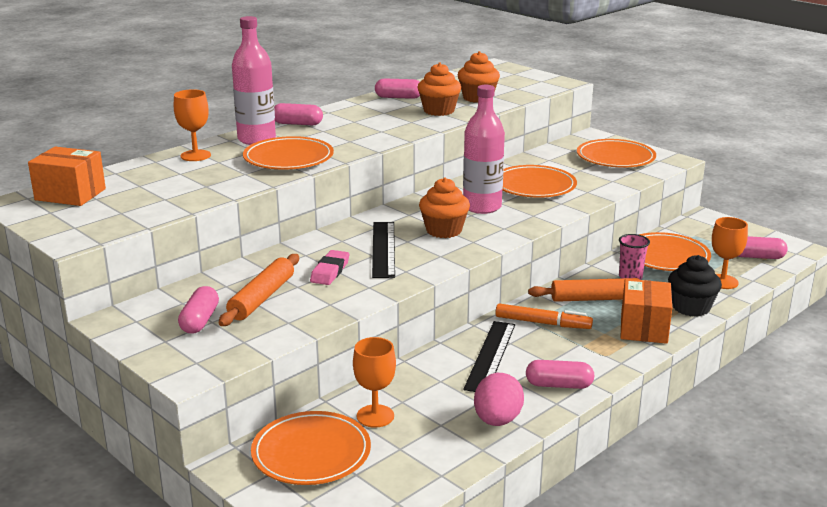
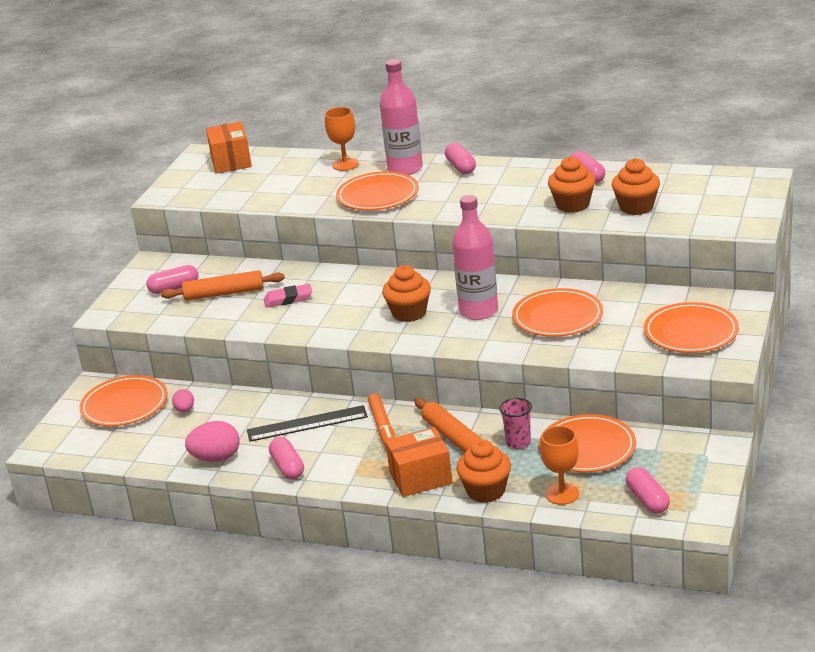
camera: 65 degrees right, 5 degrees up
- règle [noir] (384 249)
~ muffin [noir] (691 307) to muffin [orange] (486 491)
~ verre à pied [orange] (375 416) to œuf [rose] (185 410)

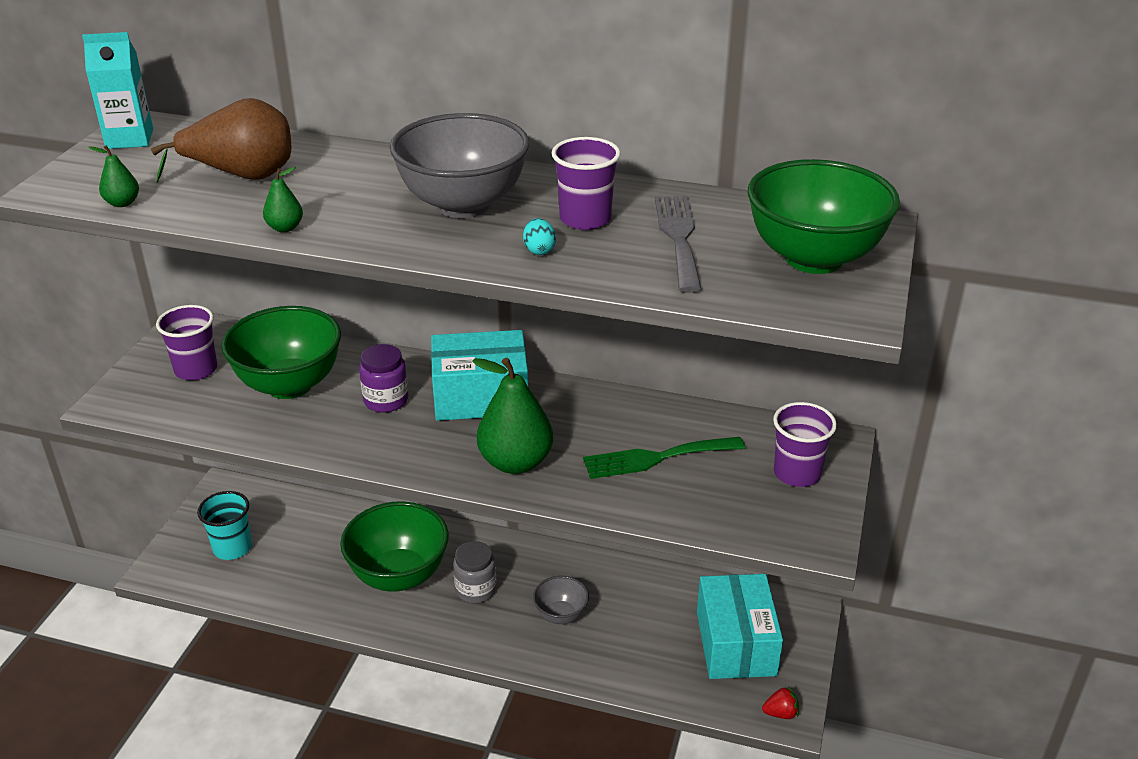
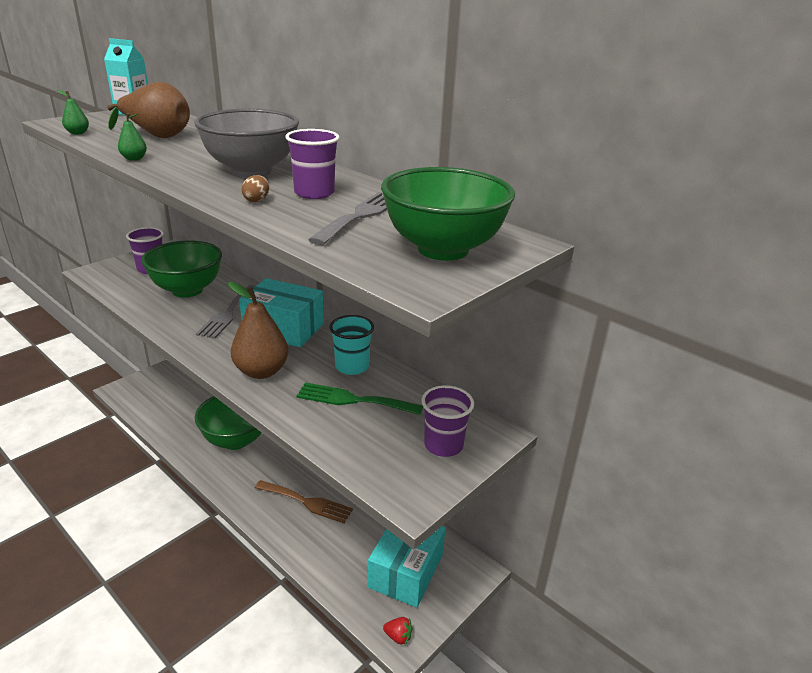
camera: 25 degrees right, 5 degrees down
~ œuf [turquoise] (539 250) to œuf [marron] (257 200)
~ bocal [violet] (386 400) to fourchette [gris] (228 313)
~ poire [vert] (515 462) to poire [marron] (261 371)
~ gobelet [turquoise] (232 548) to (352 366)
- bocal [gris] (476 590)
~ bol [gris] (561 615) to fourchette [marron] (307 502)

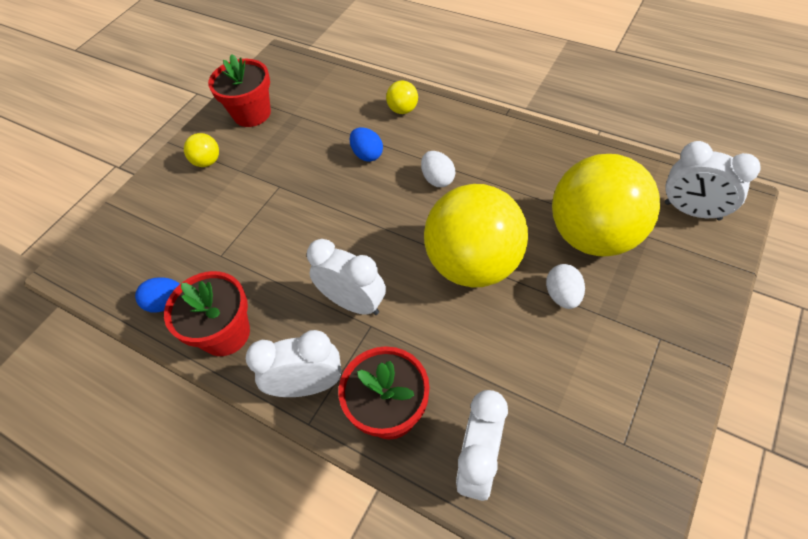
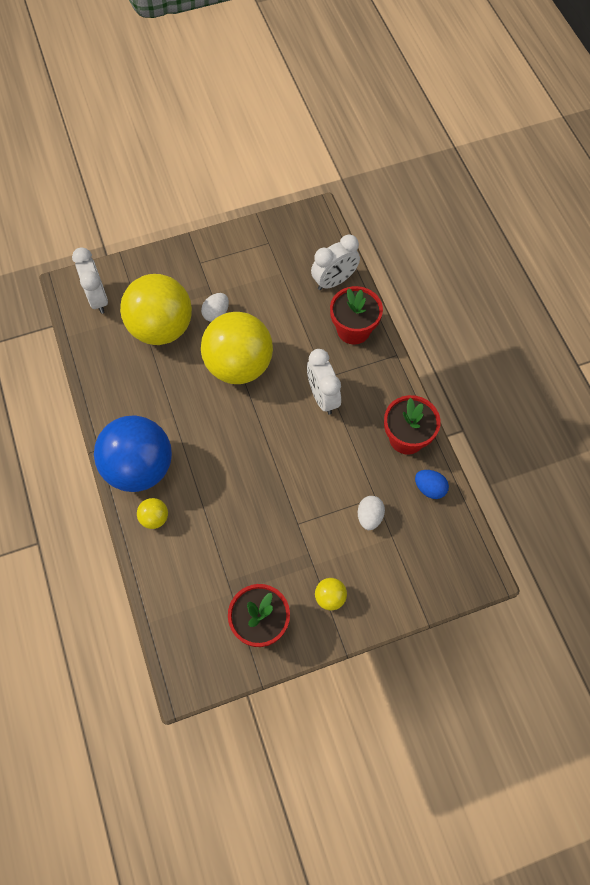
camera: 145 degrees left, 10 degrees up
- œuf [bleu] (367 154)
~ œuf [blanc] (438 179) to (369 517)
- réveil [blanc] (308 385)
+ balle [bleu] (139 468)

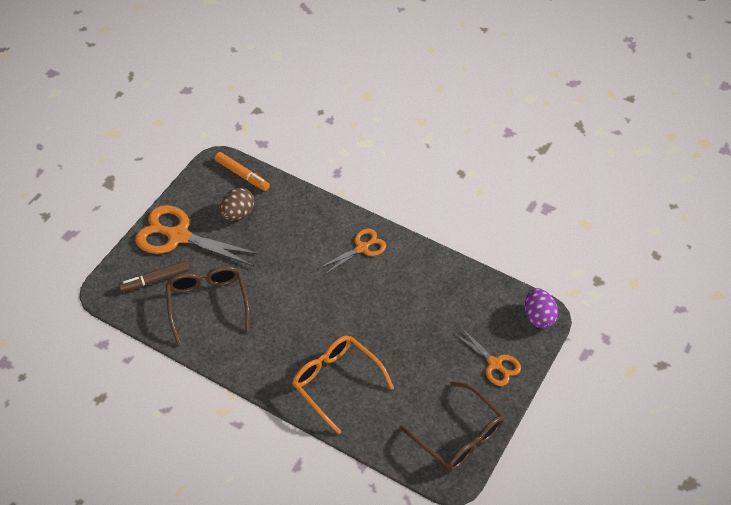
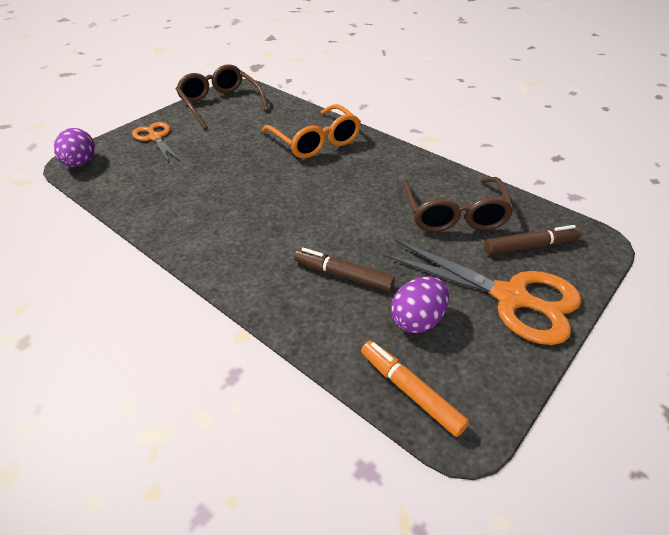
camera: 170 degrees left, 10 degrees down
~ œuf [marron] (238 213) to œuf [violet] (417 320)
- ciseaux [orange] (362 248)
+ feutre [marron] (343 275)

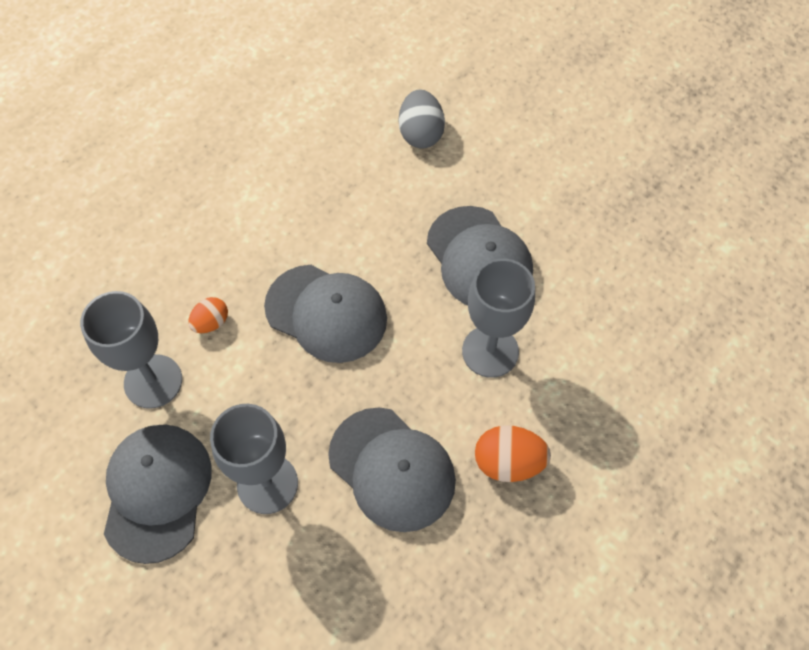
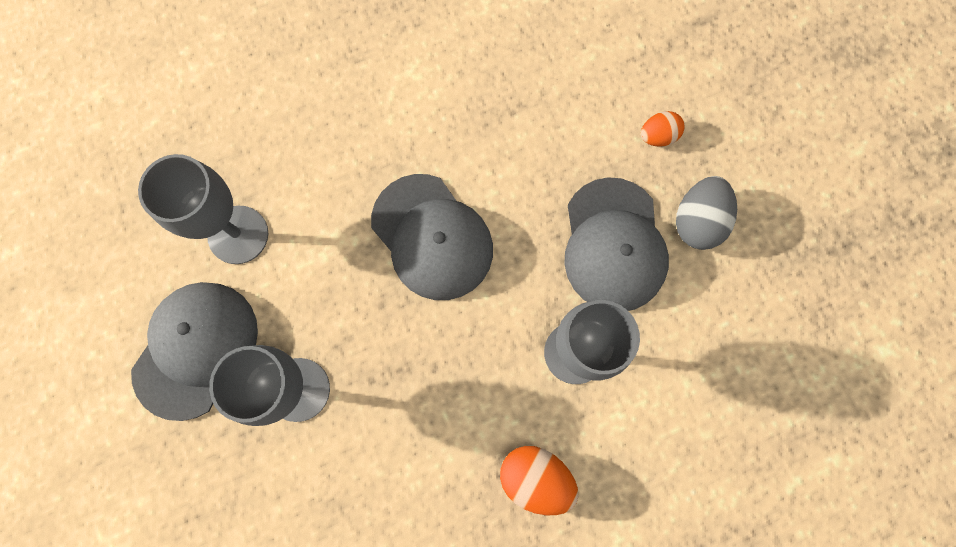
camera: 25 degrees right, 15 degrees up
~ œuf [gris] (421 134) to (697 221)
~ œuf [orange] (211 323) to (658 136)
- casquette [gris] (392 469)

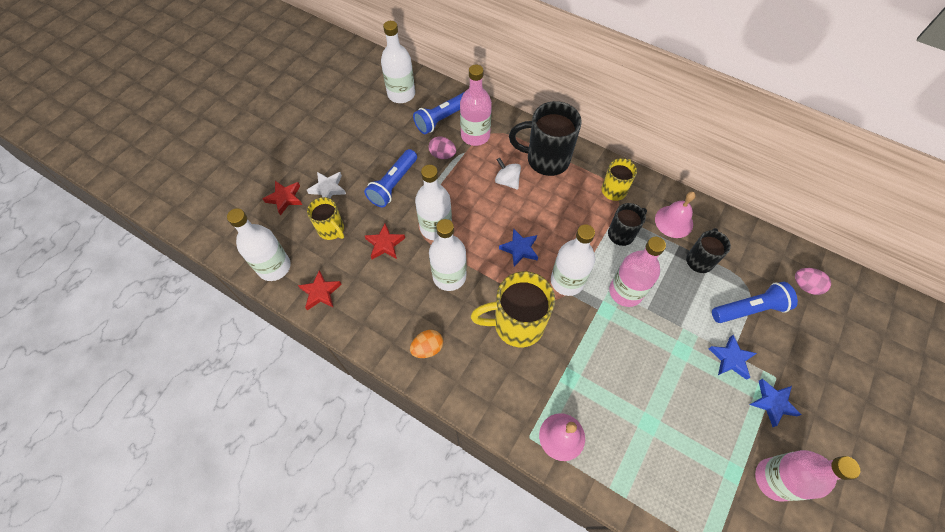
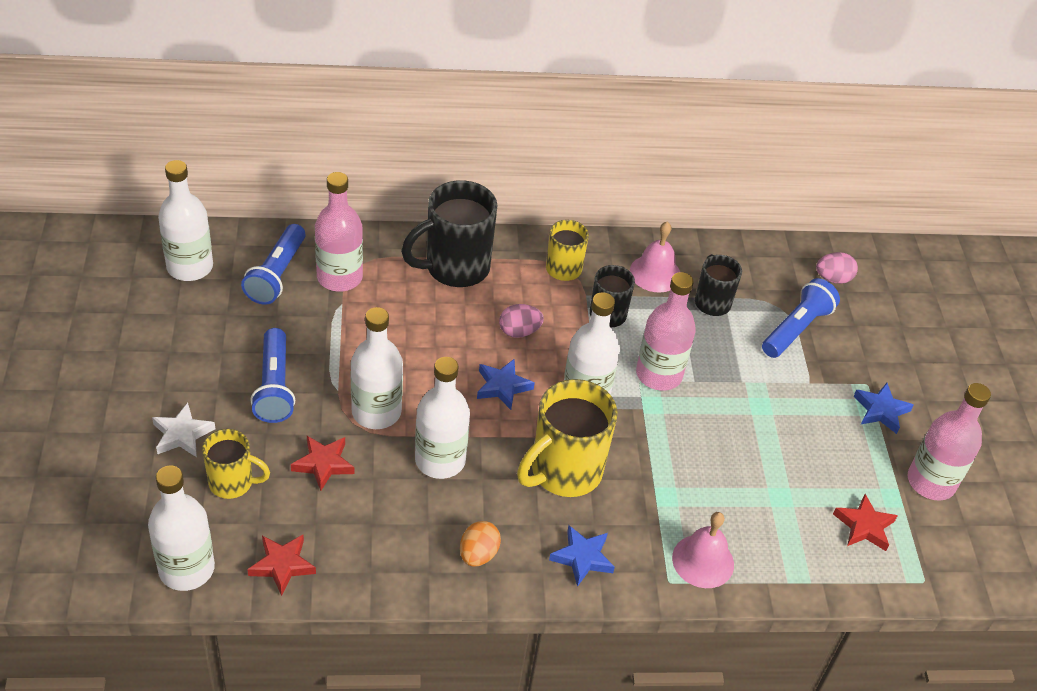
camera: 40 degrees left, 15 degrees down
~ œuf [rose] (442 155) to (519 331)
- toupie [blanc] (507 181)
~ étoile [rouge] (285 198) to (864 526)
~ étoile [bleu] (731 359) to (582 558)

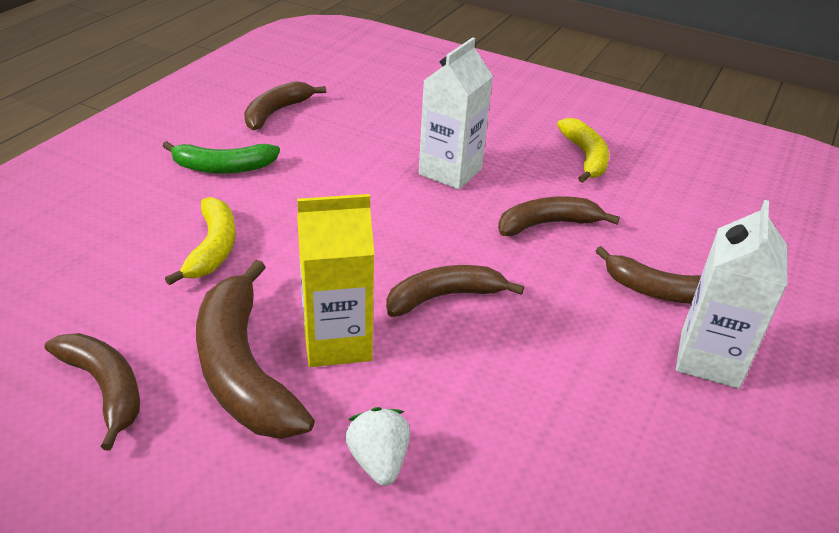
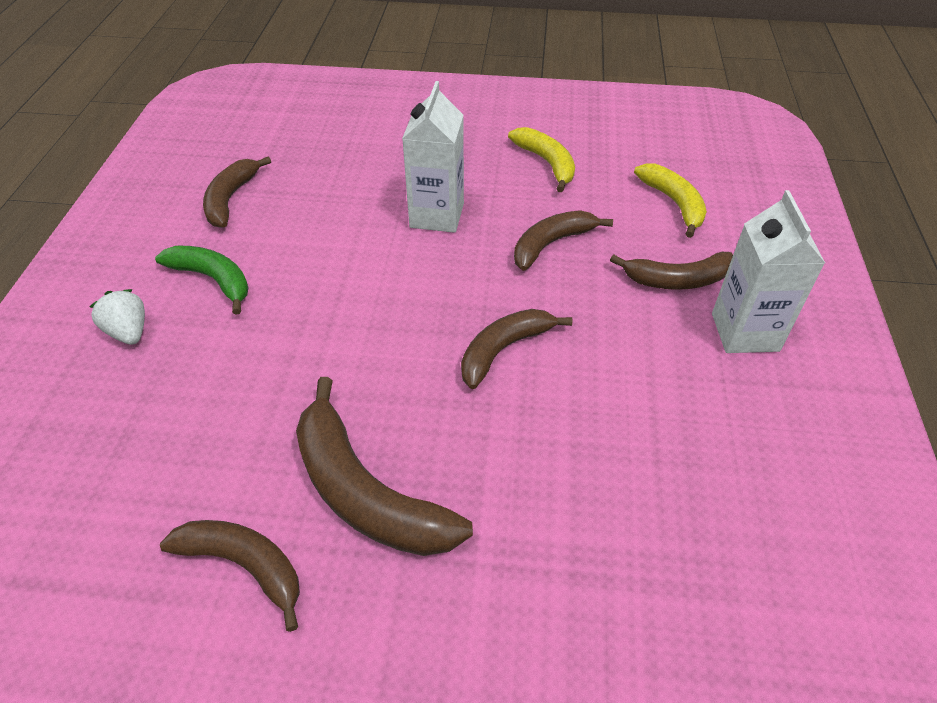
camera: 20 degrees left, 10 degrees up
~ banane [vert] (223 167) = (213 280) 120 degrees counterclockwise
- brique de lait [jaune] (337 342)
~ banane [jaune] (213 248) to (674 203)
~ fraise [blanc] (379 461) to (129 332)

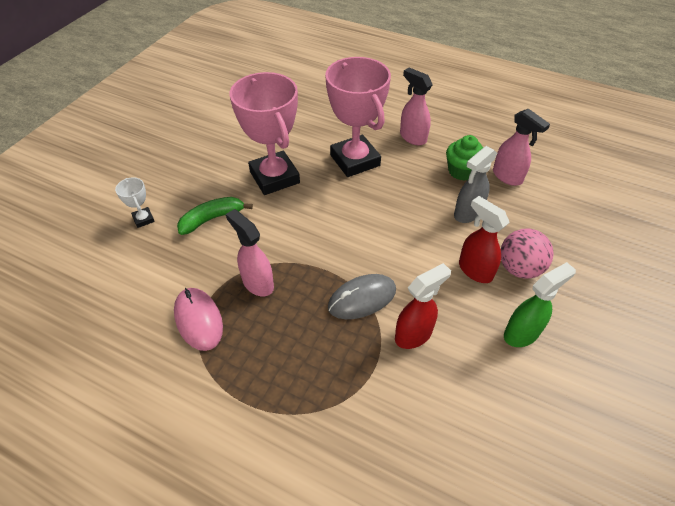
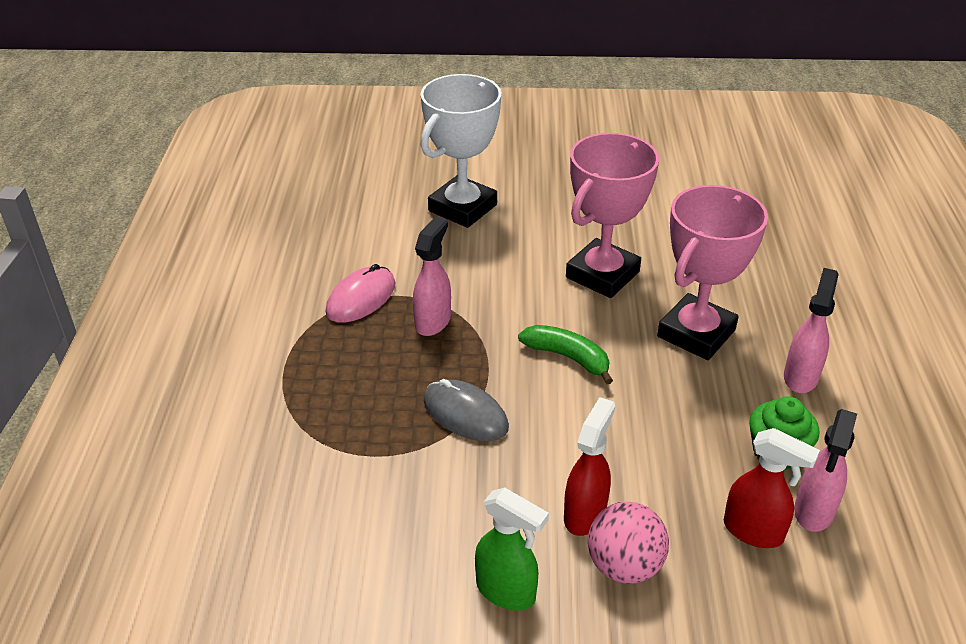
camera: 65 degrees right, 10 degrees down
- vaporisateur [gris] (467 213)
~ trophée [blanc] (143 219) = (463 208) x2.38
~ banane [vert] (212 219) to (568 357)
~ vaporisateur [rouge] (414 334) to (754 531)

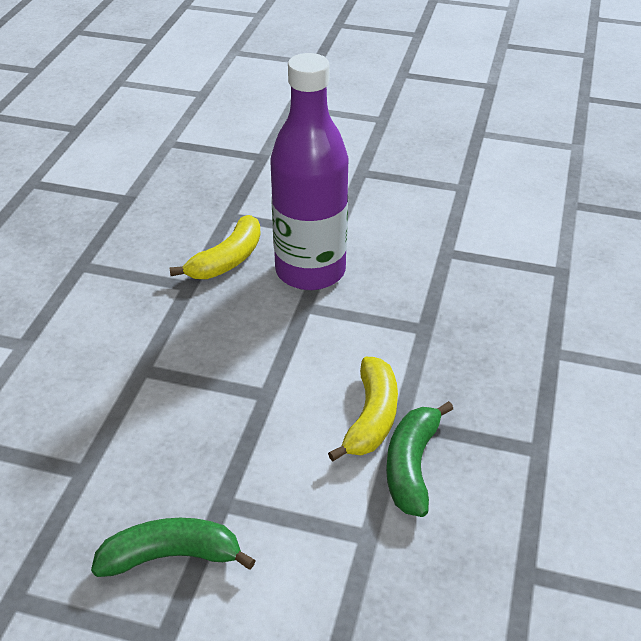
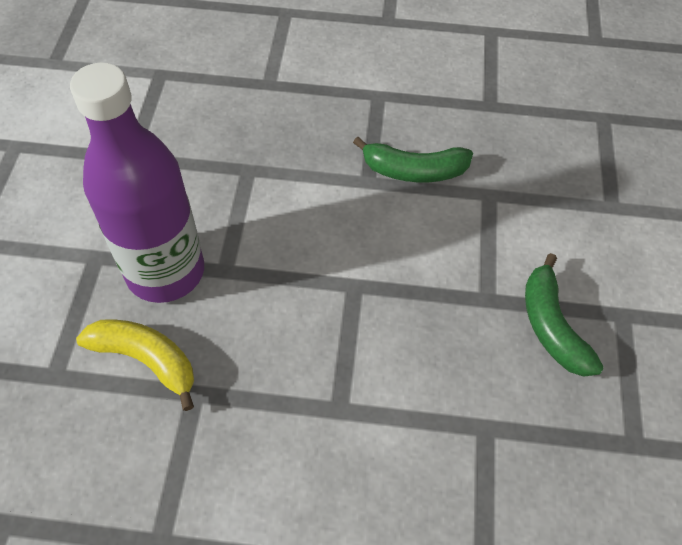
camera: 100 degrees left, 15 degrees up
- banane [jaune] (371 417)

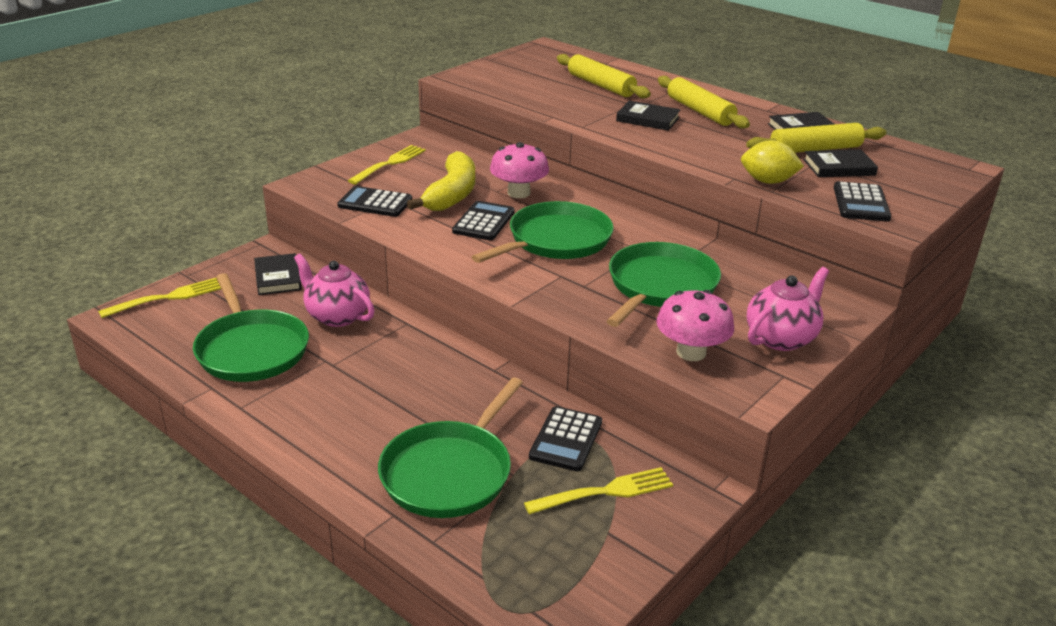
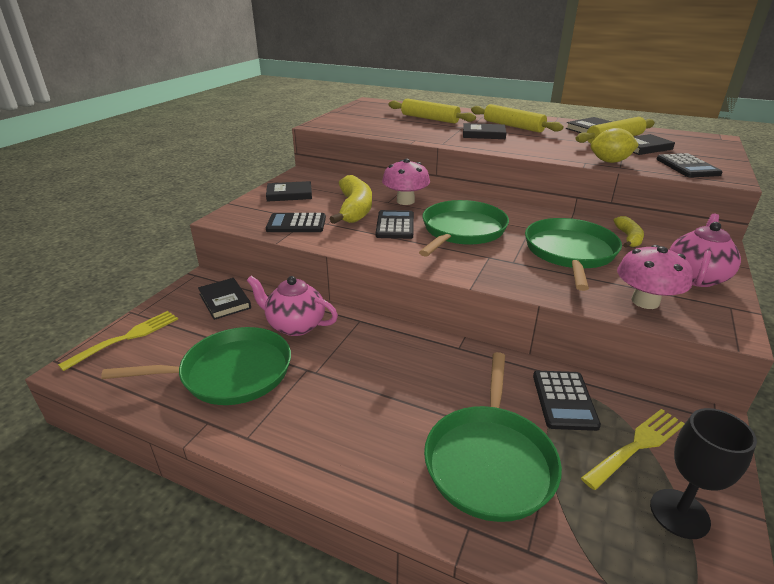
camera: 15 degrees left, 0 degrees up
~ fourchette [jaune] (389 164) to livre [noir] (289 194)
~ poêle [vert] (251 349) = (230 373) 60 degrees counterclockwise
+ banane [jaune] (628 238)
+ verre à pied [noir] (679 513)

